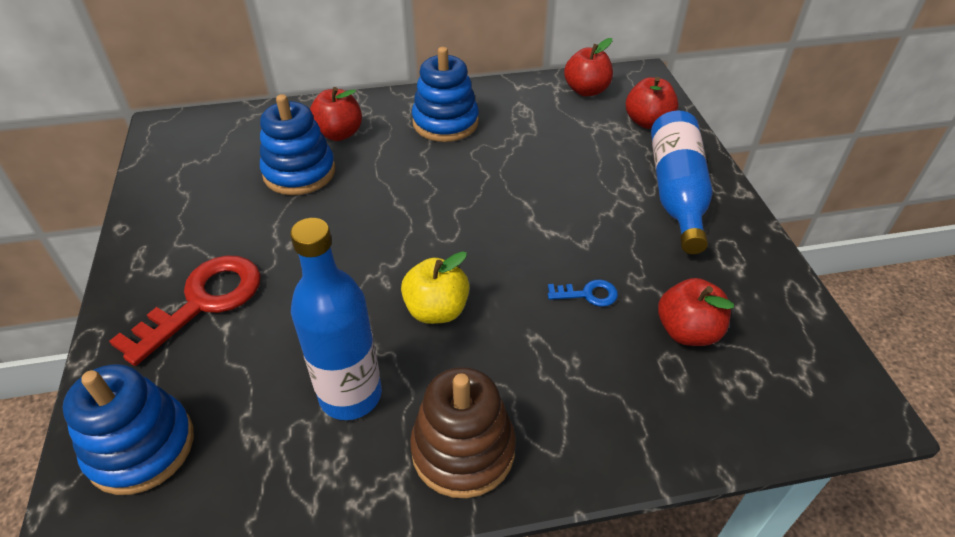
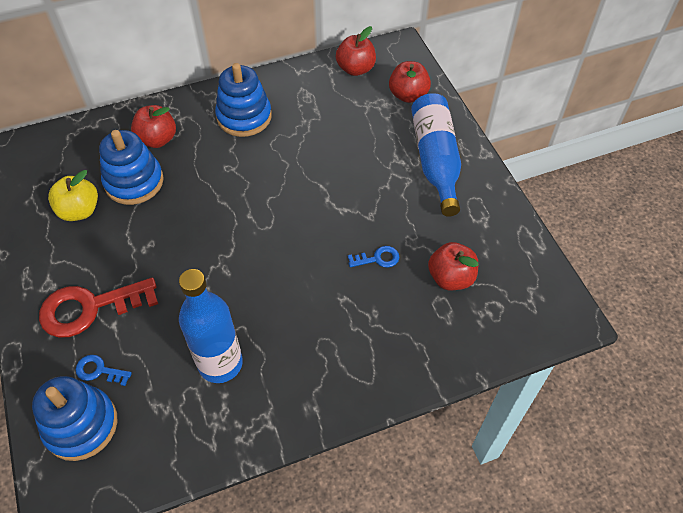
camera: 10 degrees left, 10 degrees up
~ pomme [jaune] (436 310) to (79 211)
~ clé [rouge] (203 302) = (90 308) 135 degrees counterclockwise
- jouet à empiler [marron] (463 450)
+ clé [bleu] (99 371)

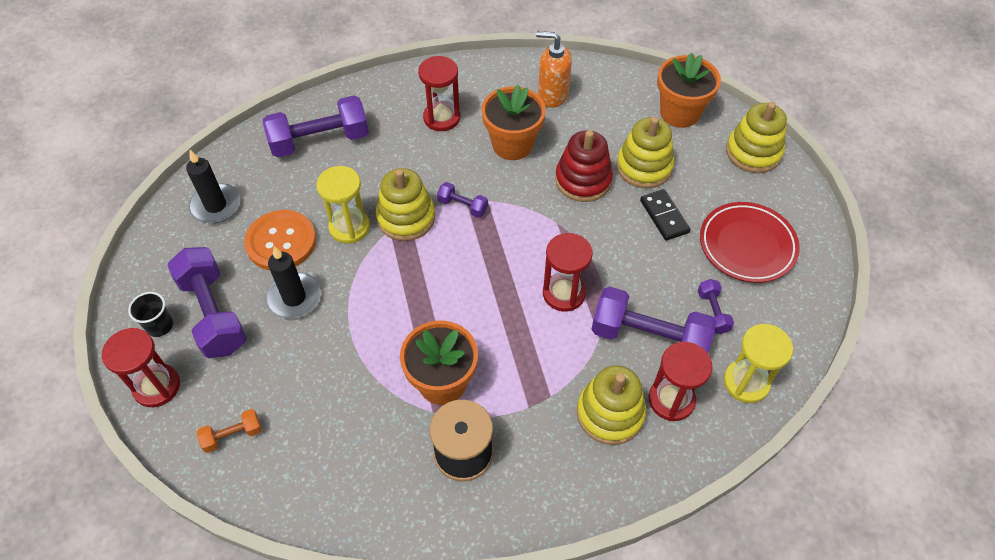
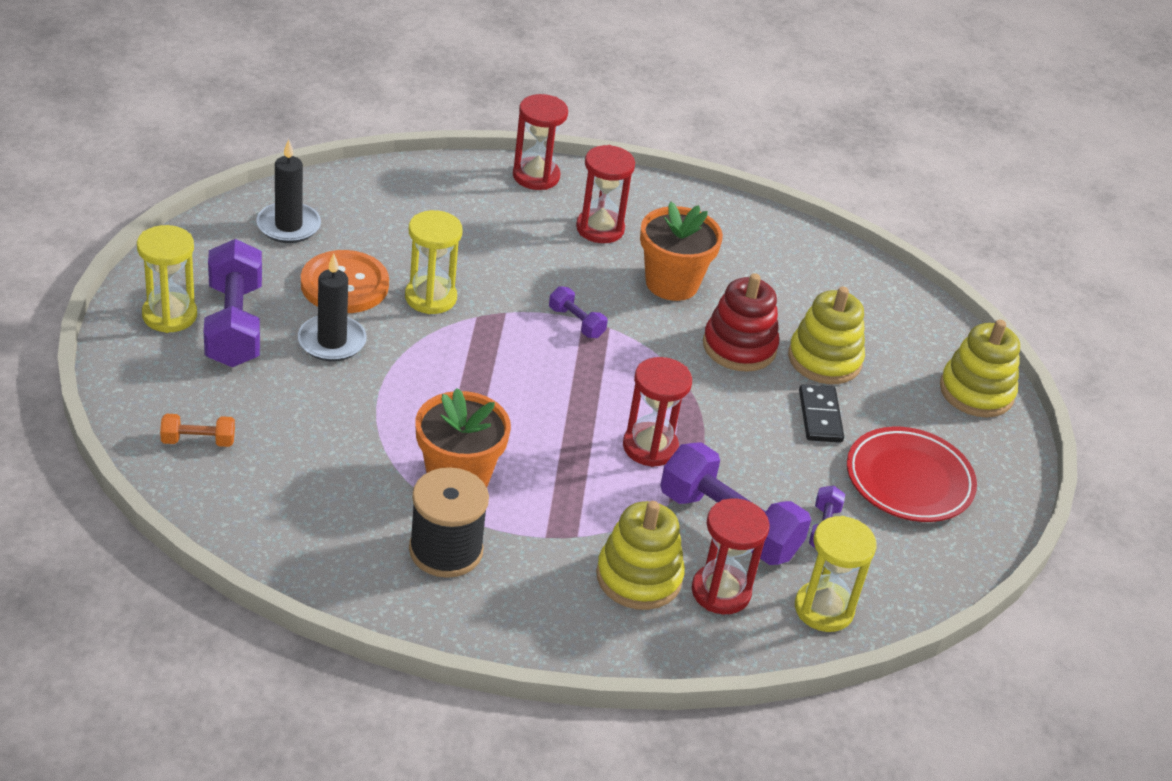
camera: 15 degrees right, 15 degrees down
- distributeur de savon [orange] (552 95)
- pot de fleurs [orange] (679 113)
- haltère [violet] (320 141)
- jouet à empiler [jaune] (406 218)
~ gobelet [noir] (160 326) to sablier [jaune] (169 315)
~ sablier [rouge] (157 386) to (536 176)

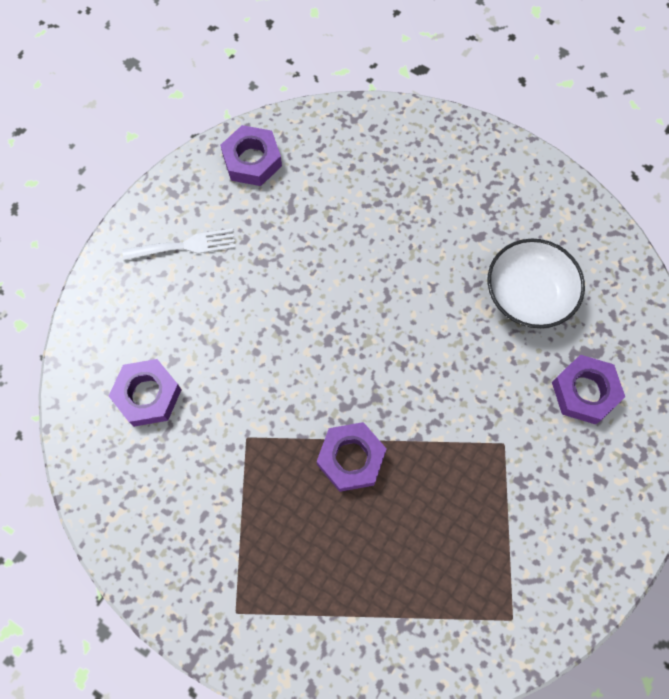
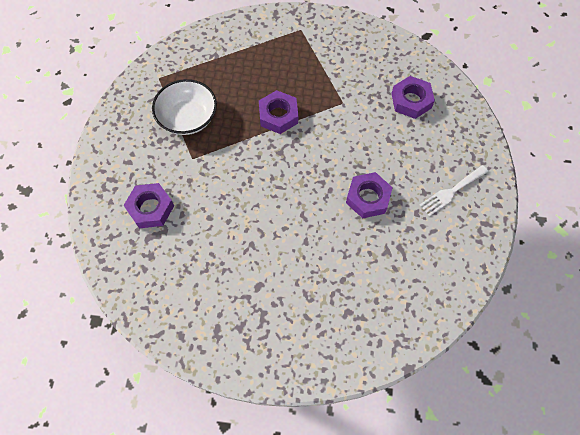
camera: 155 degrees right, 5 degrees down
~ écrou [violet] (252 160) to (368 198)
~ bol [blanc] (528 294) to (188 118)

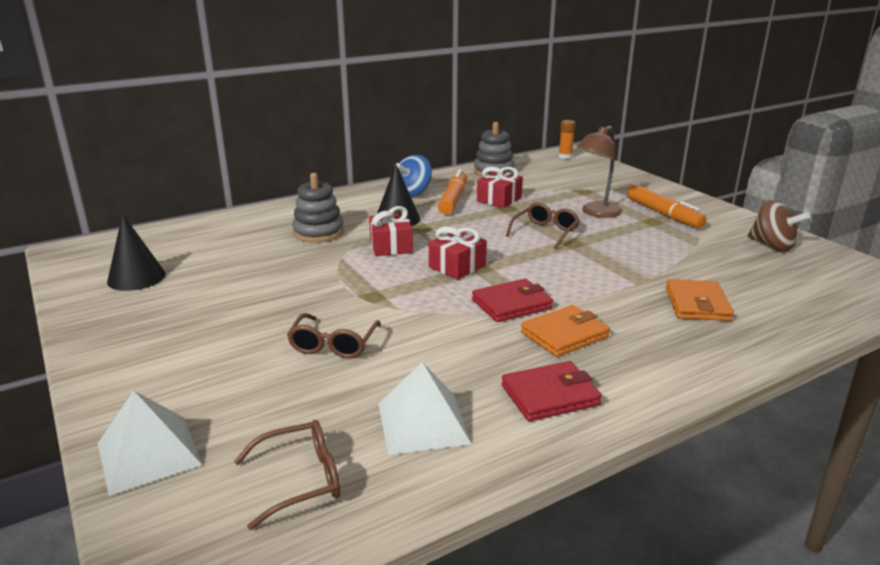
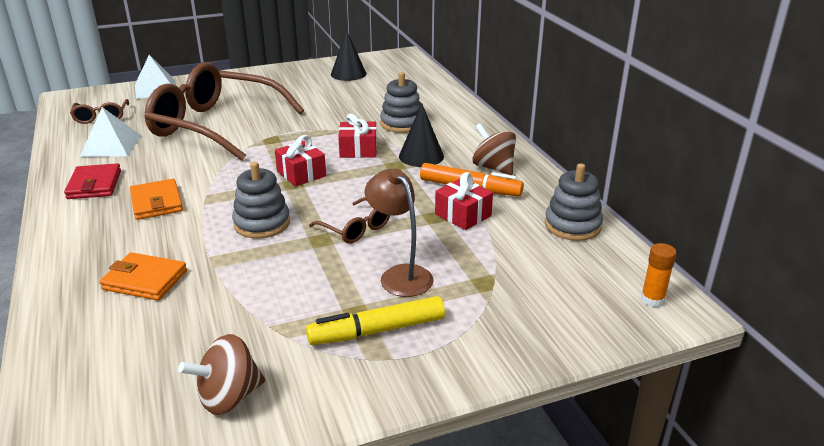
camera: 100 degrees right, 5 degrees up
~ toupie [bleu] (412 193) to toupie [marron] (493 168)
~ feutre [orange] (663 214) to feutre [jaune] (377 330)
- portefeuille [rouge] (511 304)
~ lunettes [marron] (333 345) = (215 126) x2.42
+ jouet à empiler [gris] (262 223)

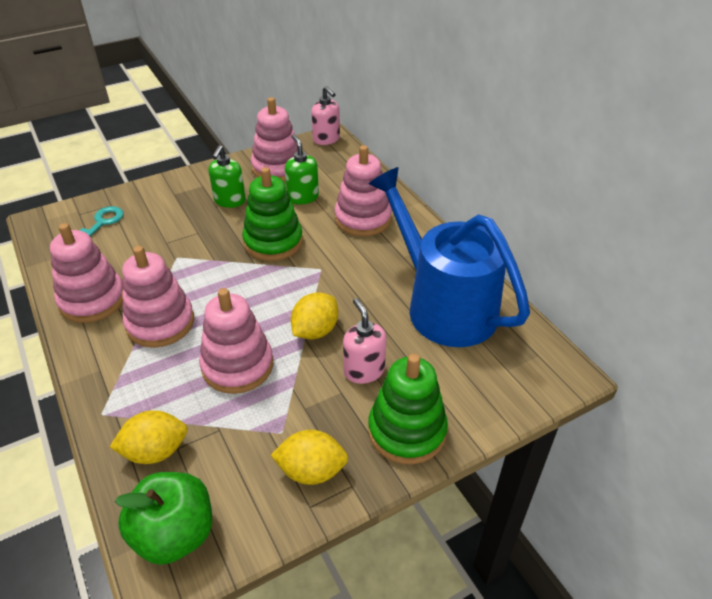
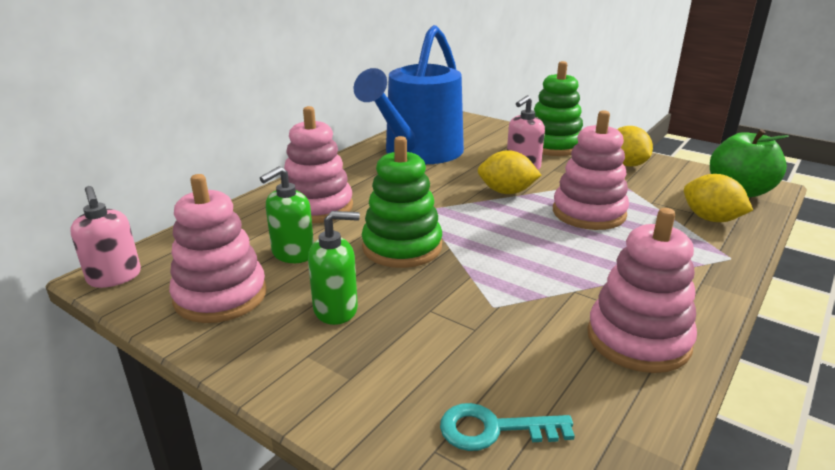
camera: 115 degrees left, 15 degrees down
~ distributeur de savon [rose] (326 139) = (114 277) 120 degrees clockwise
- jouet à empiler [rose] (160 323)

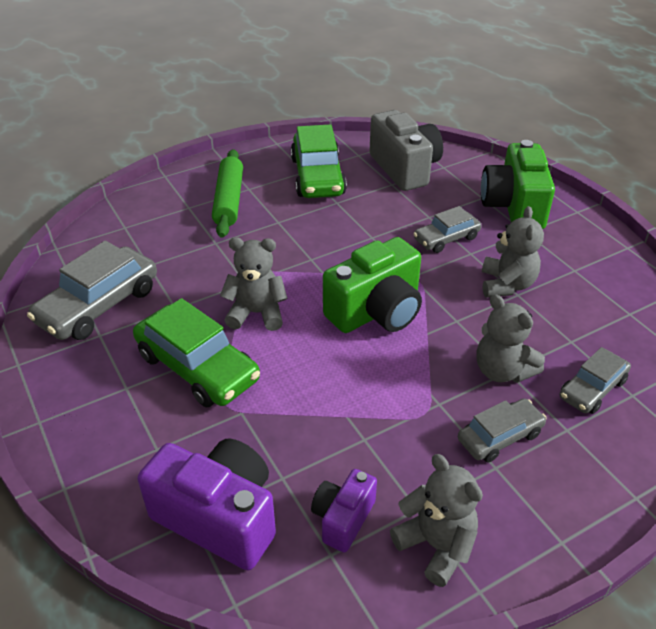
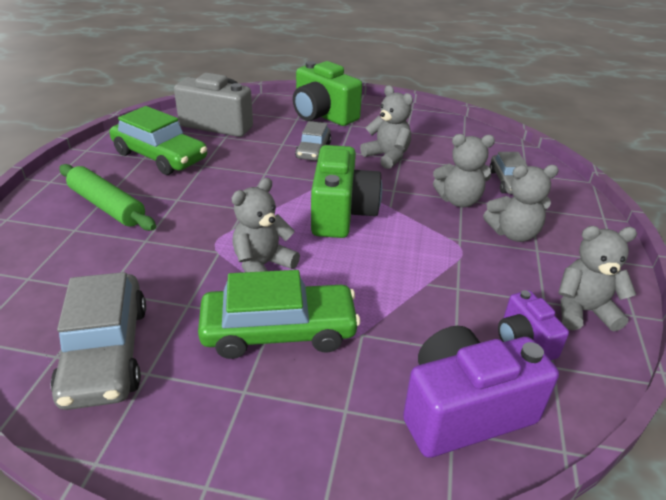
camera: 50 degrees left, 5 degrees down
~ voiture [gris] (500 437) to ours en peluche [gris] (513 233)

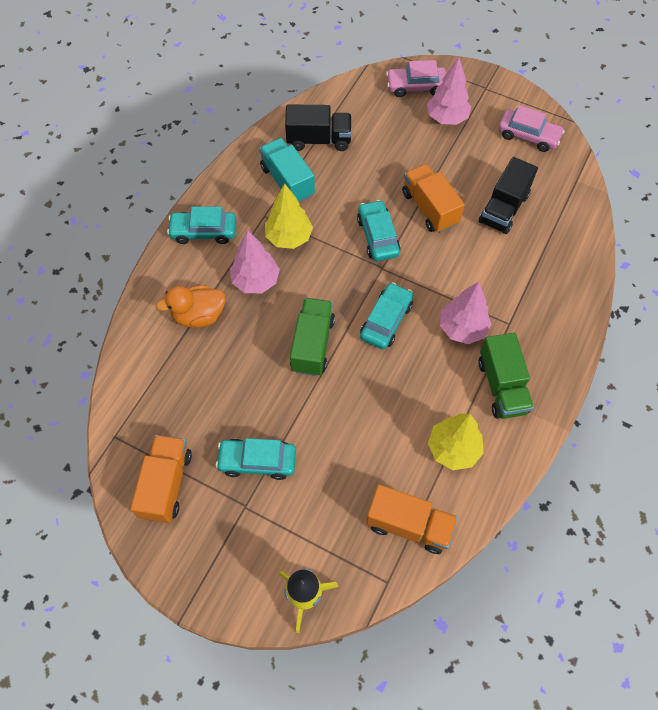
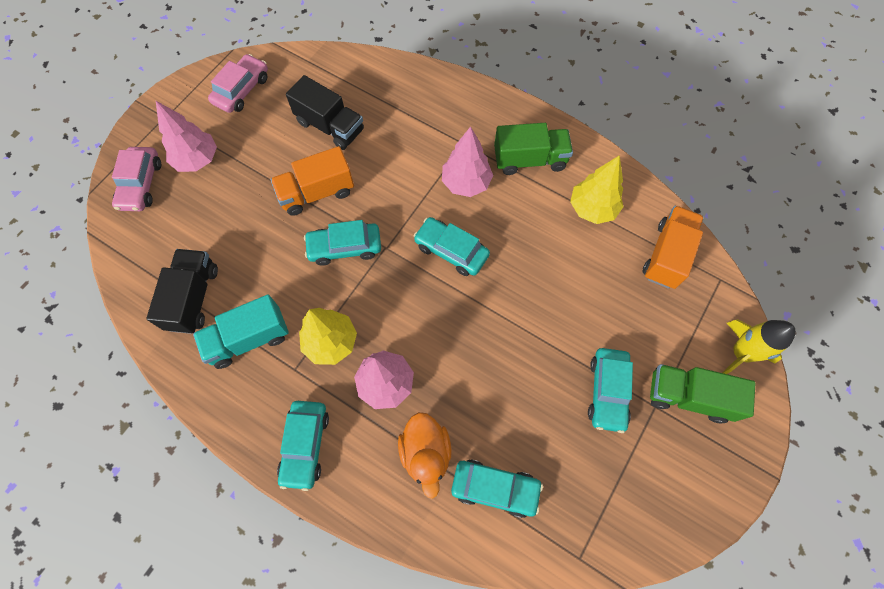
camera: 85 degrees left, 5 degrees up
~ camion [vert] (312 345) to (688 396)
- camion [orange] (166 484)
+ voiture [turquoise] (495 488)

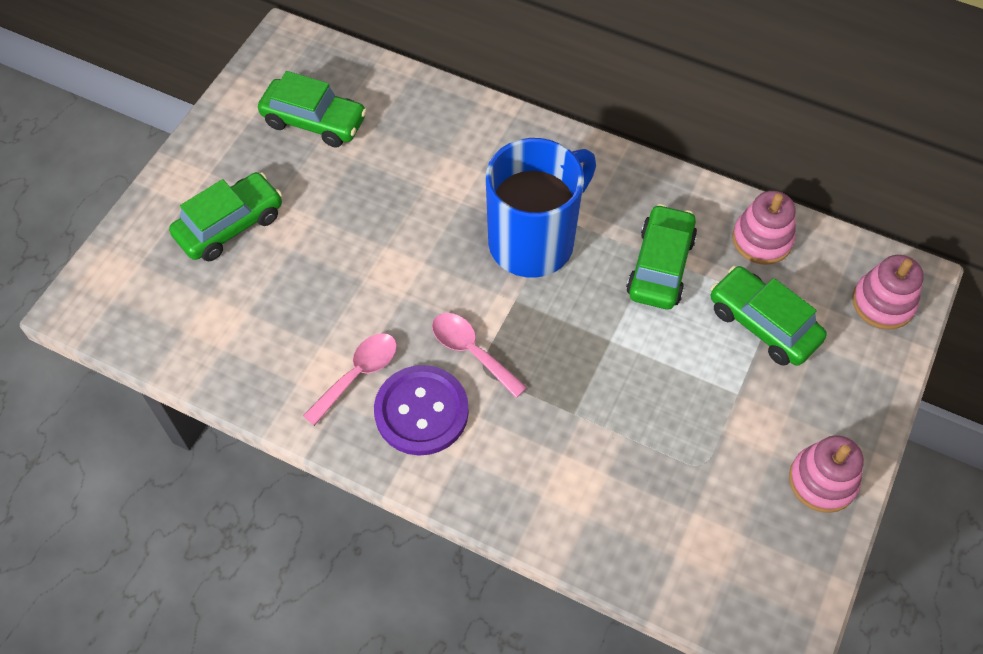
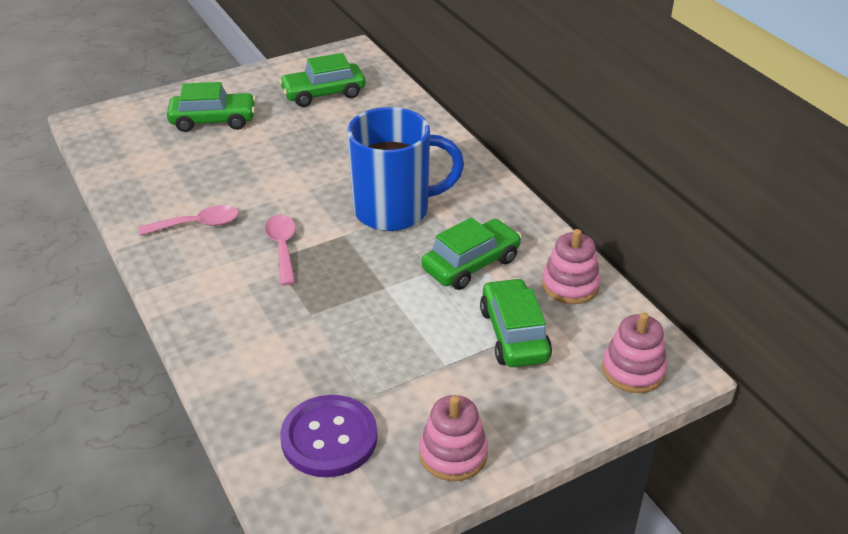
camera: 35 degrees right, 20 degrees down
~ voiture [vert] (314 121) = (323 94) 105 degrees clockwise
~ bouton [violet] (421 411) to (329 438)

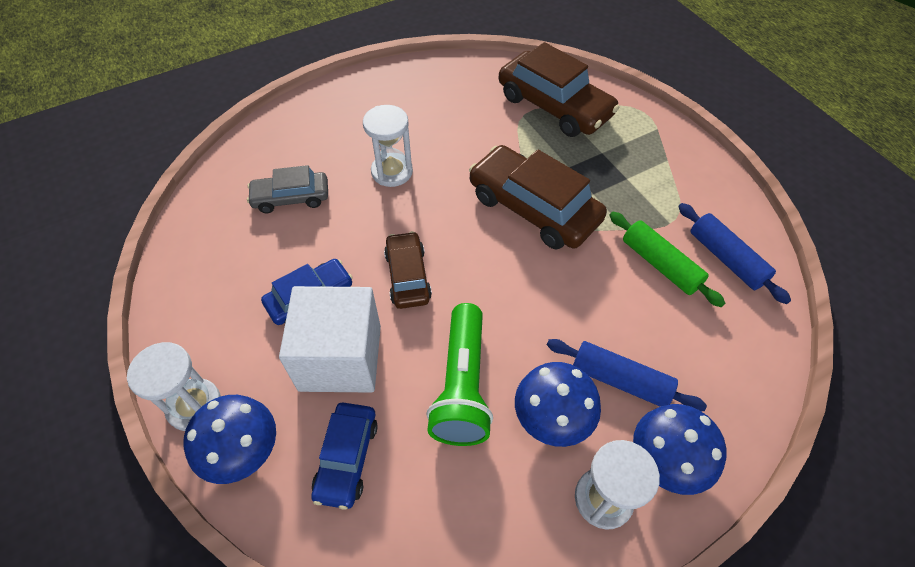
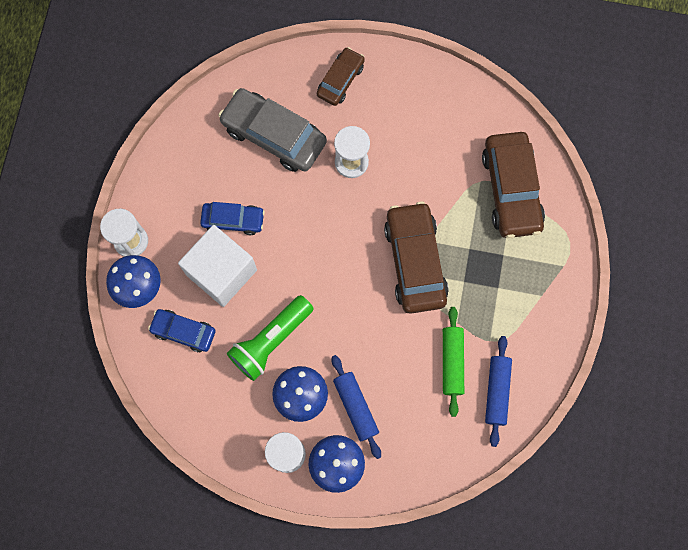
camera: 40 degrees right, 20 degrees up
~ voiture [gris] (291 198) = (274 135) x1.73
~ voiture [marron] (408 276) to (340 80)
~ voiture [bleu] (347 458) = (183 331) 60 degrees clockwise

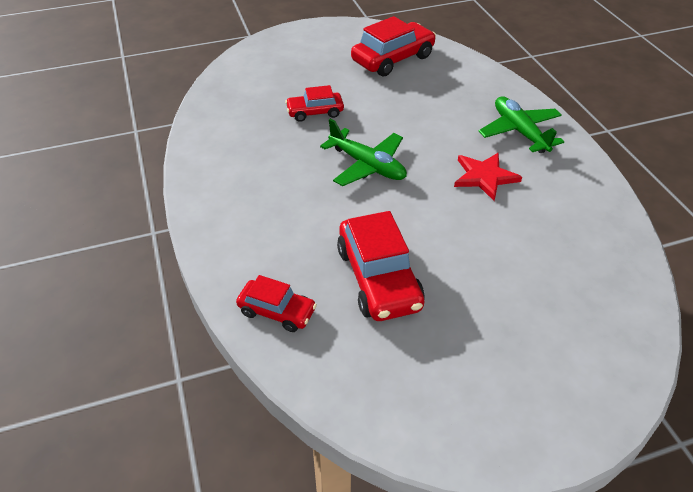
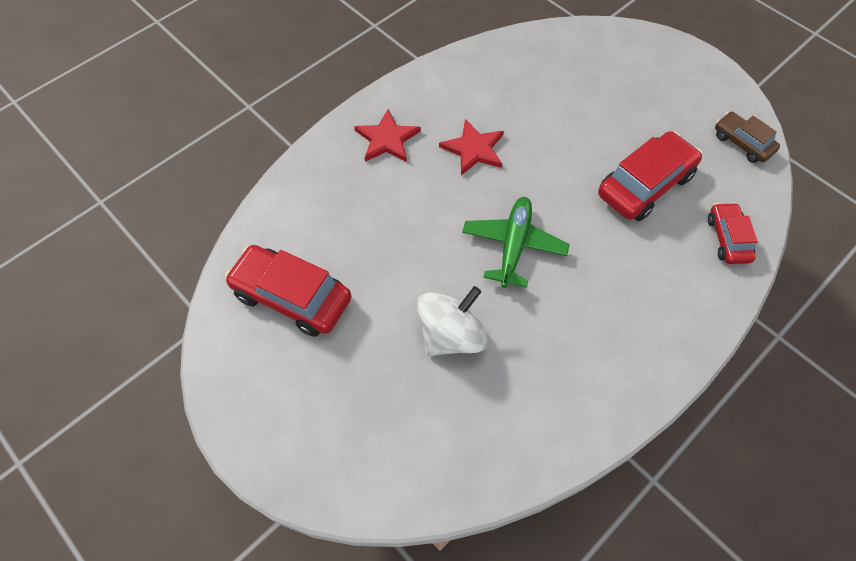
camera: 115 degrees left, 15 degrees up
~ voiture [rouge] (315 112) to toupie [blanc] (451 335)
~ avion [vert] (519 131) to étoile [rouge] (387 139)
+ voiture [marron] (742 143)

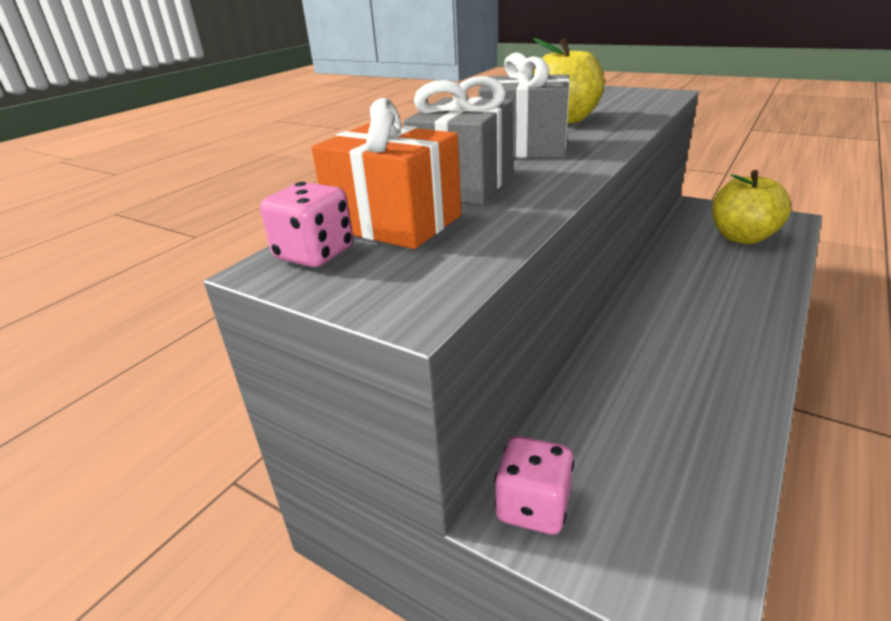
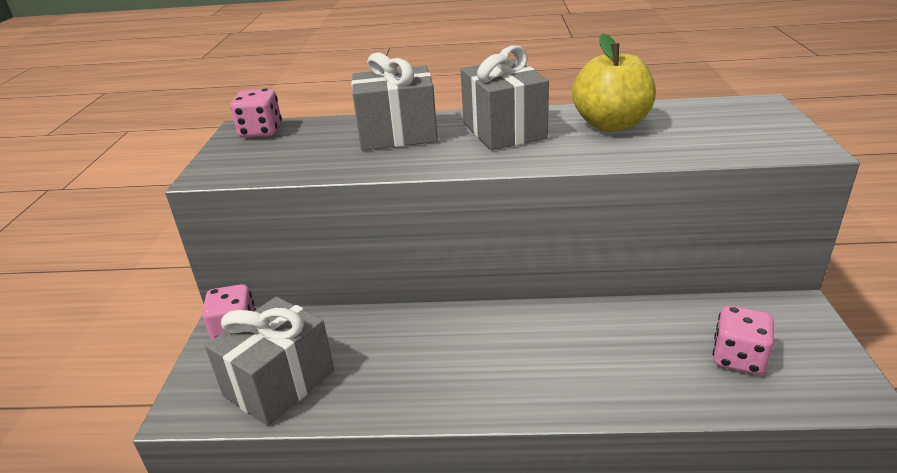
camera: 60 degrees right, 0 degrees up
- cadeau [orange] (394 222)
~ pomme [jaune] (742 237) to dé [rose] (738 358)
+ cadeau [gris] (279 383)

